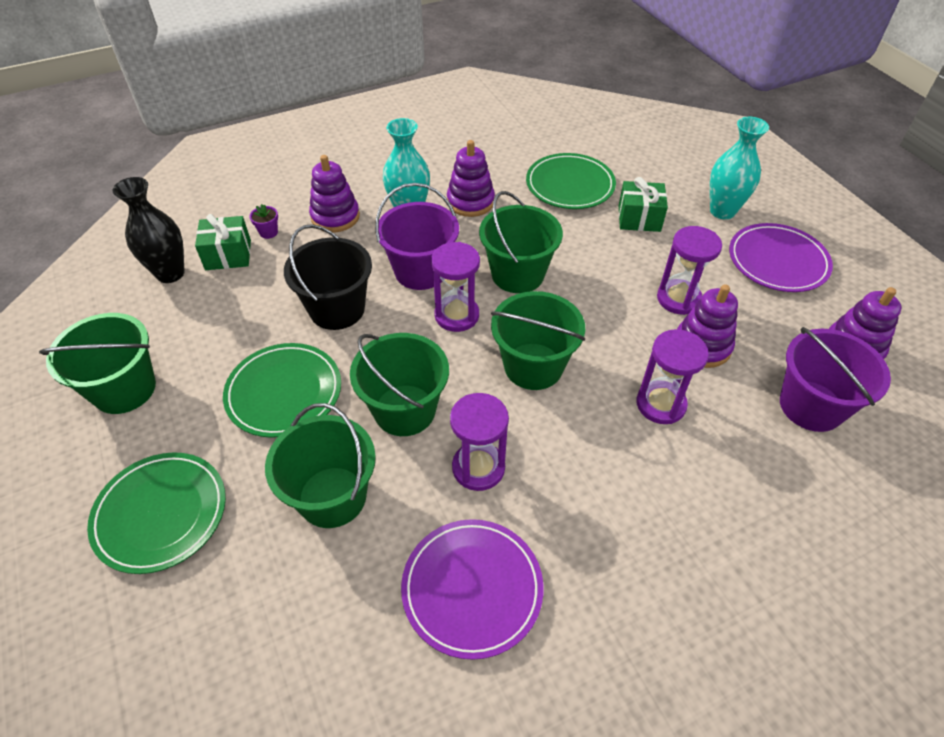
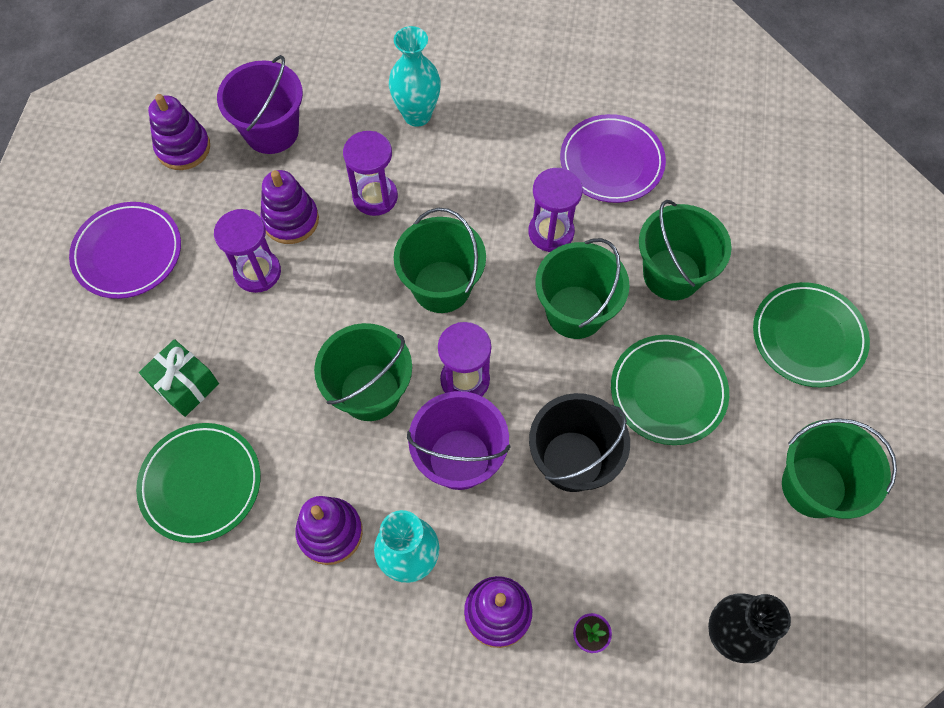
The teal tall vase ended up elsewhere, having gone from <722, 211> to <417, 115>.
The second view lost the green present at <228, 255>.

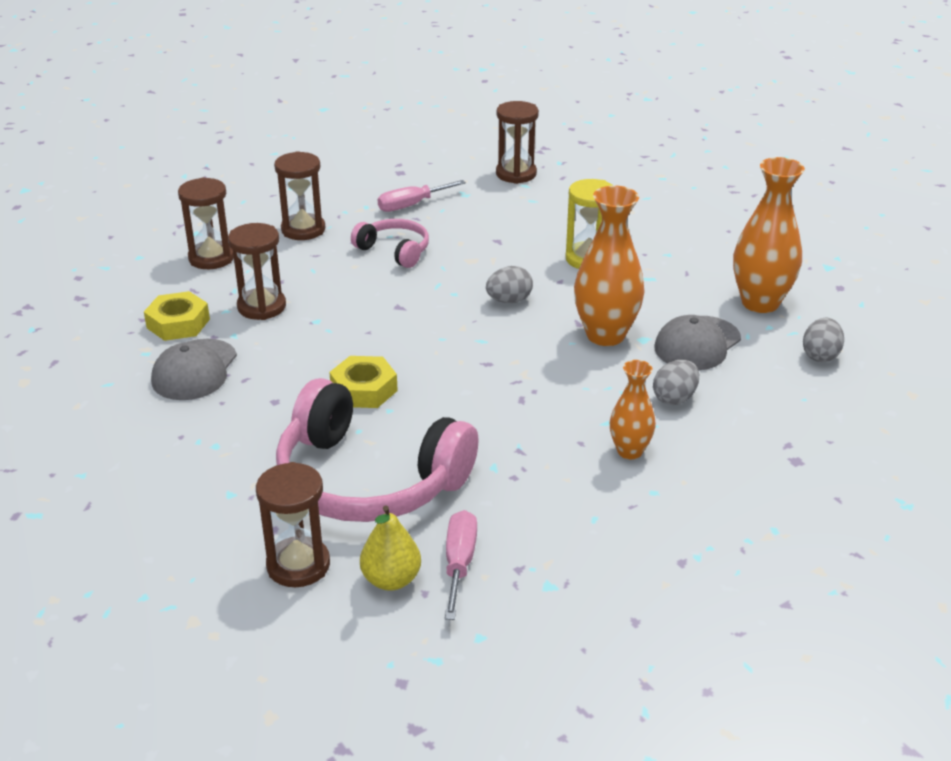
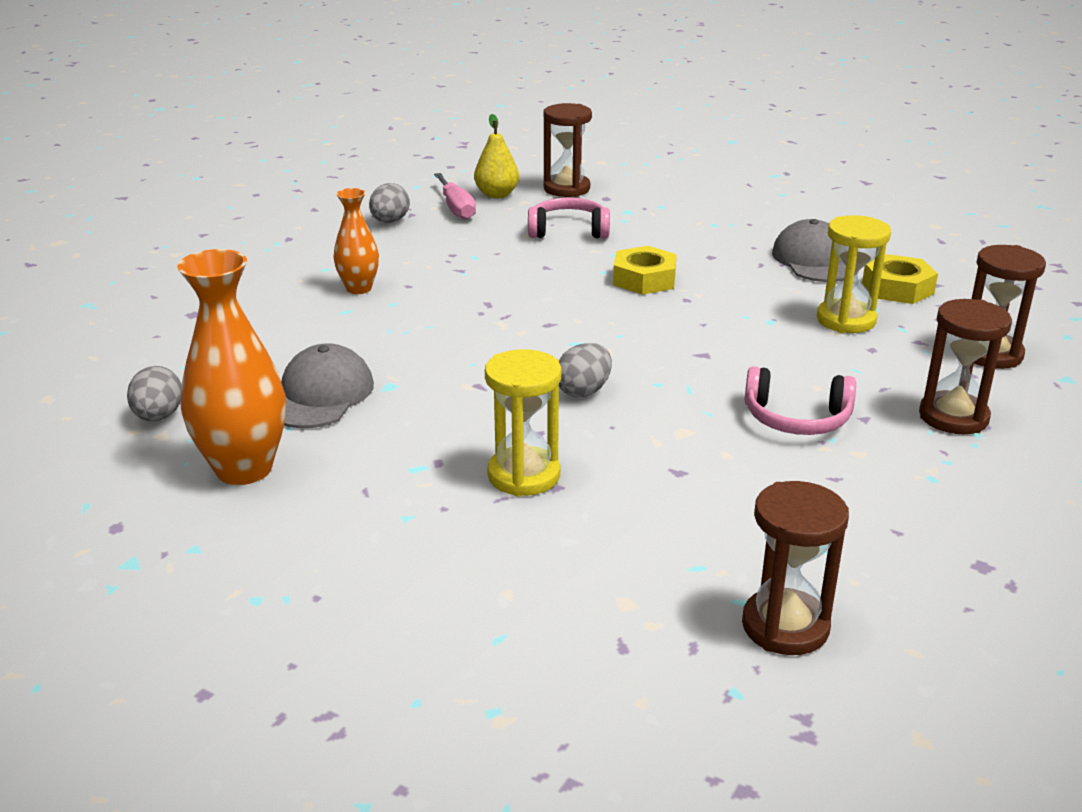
The grey egg shape ended up elsewhere, having gone from <674, 398> to <390, 221>.
The size of the rose-pink headset at <368, 479> changed by a factor of 0.50.
What was the brown sandglass at <261, 307> turned into the bright yellow sandglass at <846, 320>.
The second view lost the rose-pink flat screwdriver at <411, 205>.
The second view lost the bright orange tall vase at <605, 335>.

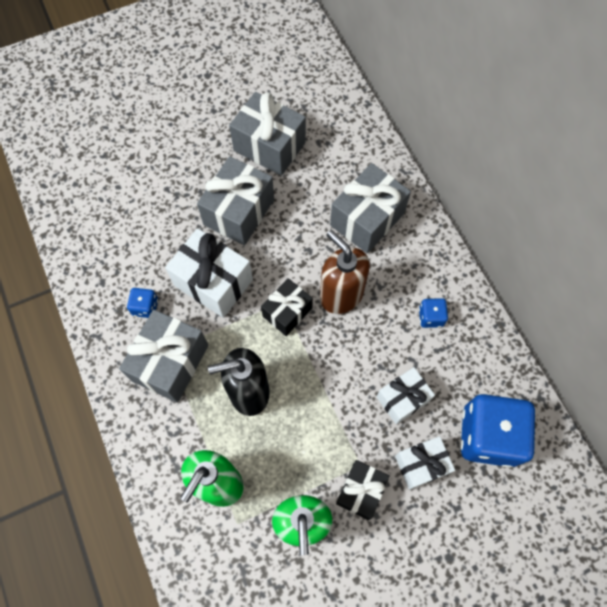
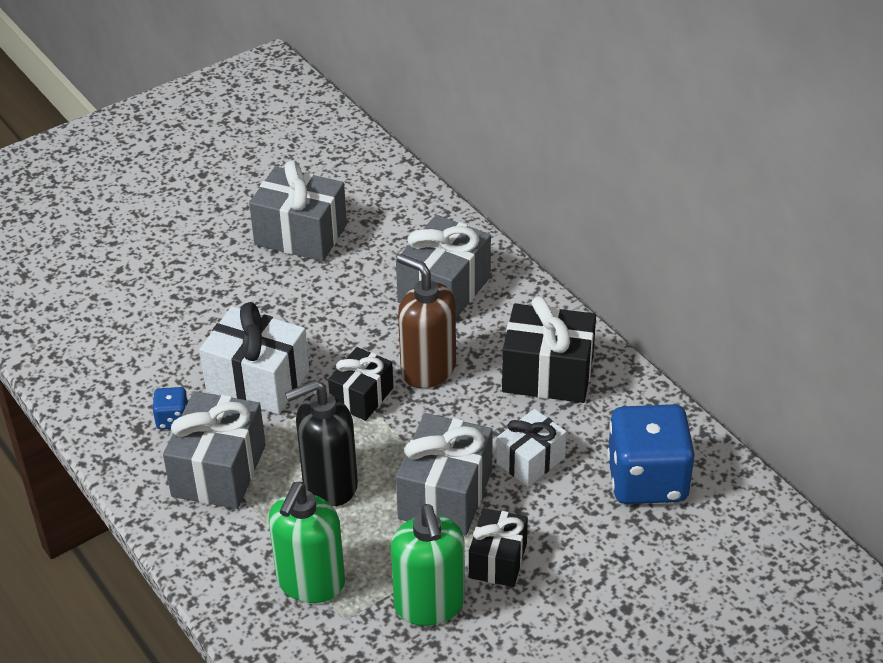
The grey present ended up elsewhere, having gone from <239, 212> to <445, 495>.
Where the blue dice stood at <430, 317>, the ebony present came to stand at <548, 374>.
The second view lost the white present at <421, 465>.

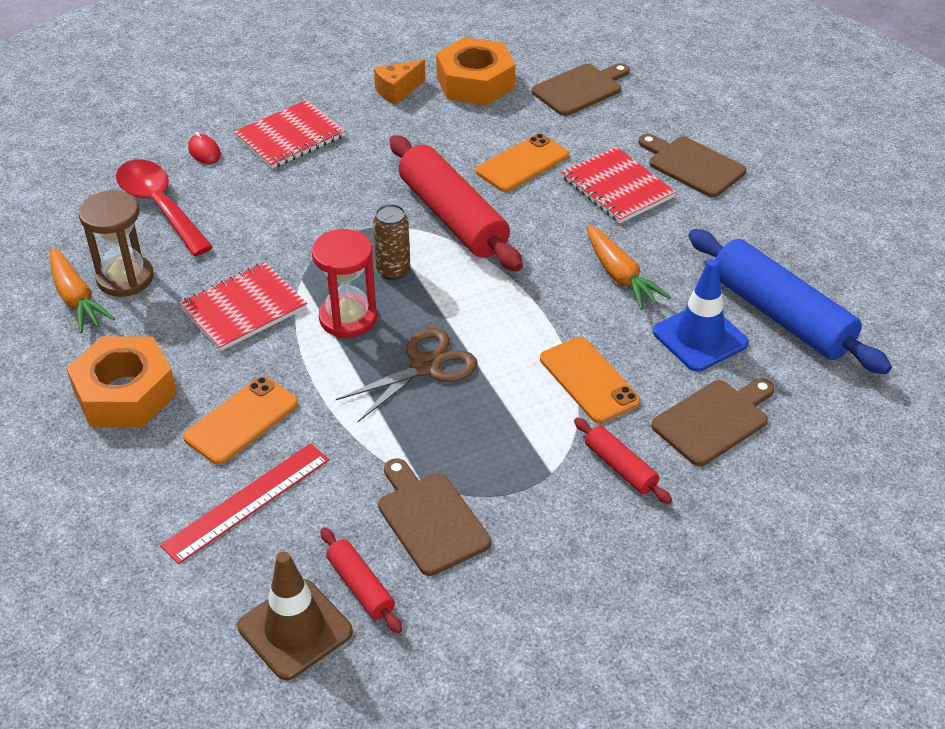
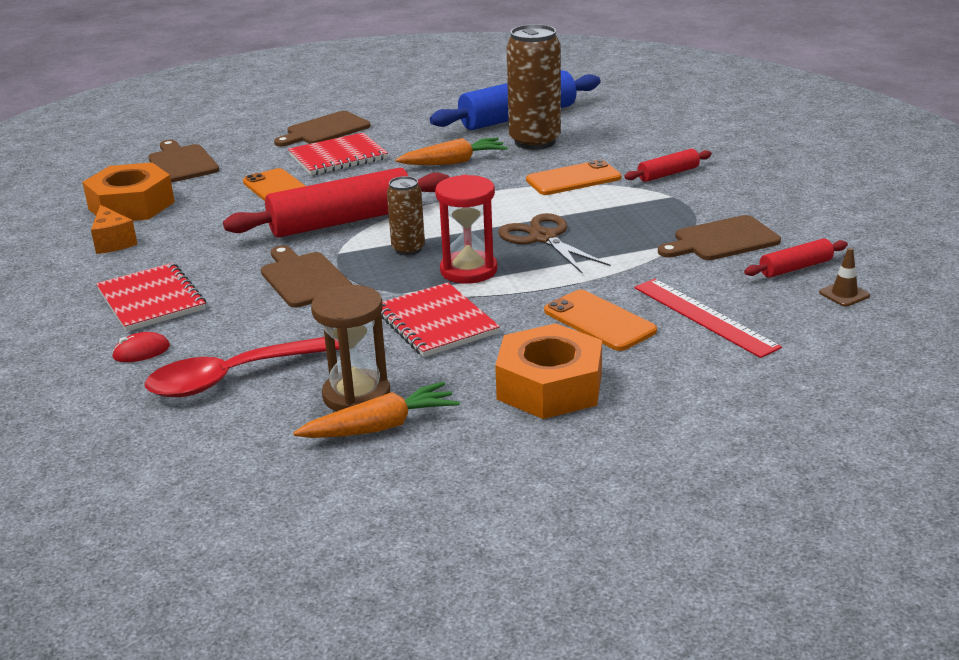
The brown cutting board ended up elsewhere, having gone from <714, 420> to <304, 278>.
Where the blue safety cone stood at <700, 337>, the brown can came to stand at <535, 142>.
The size of the brown safety cone at <295, 629> changed by a factor of 0.50.

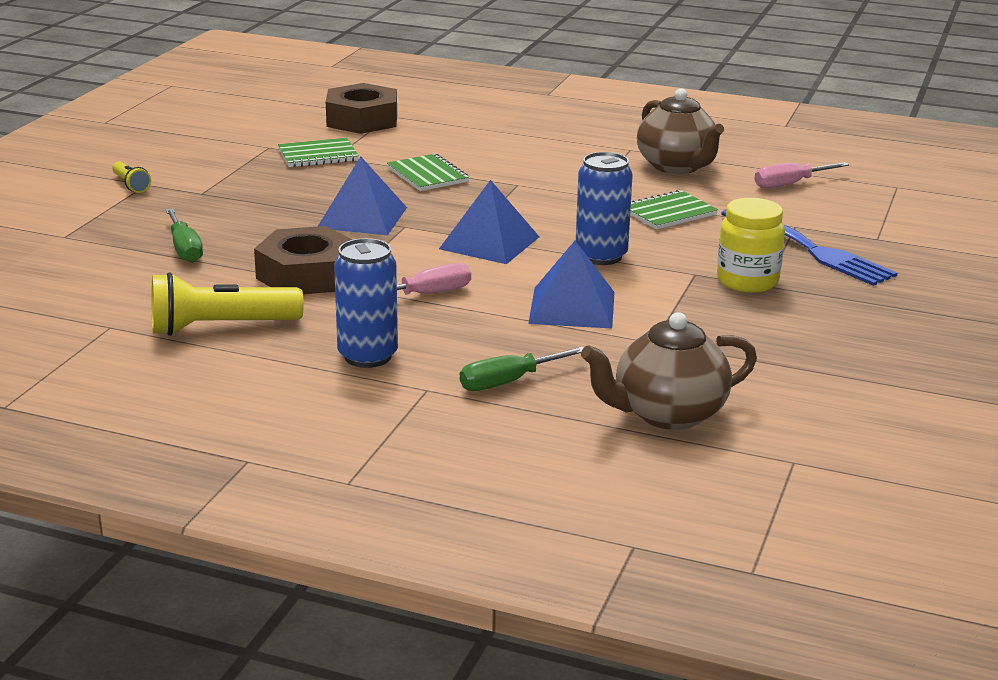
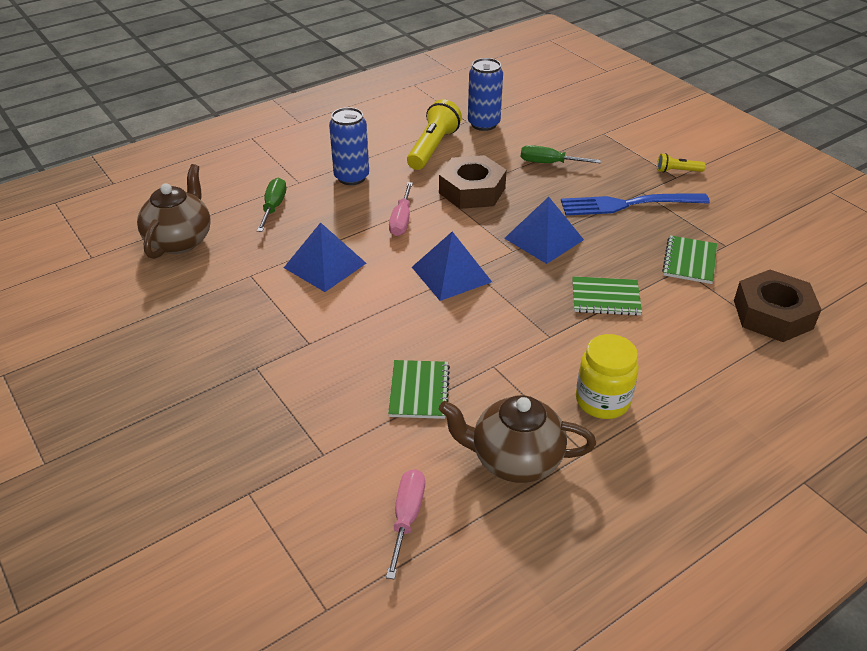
The blue can ended up elsewhere, having gone from <601, 256> to <483, 124>.
The blue fork ended up elsewhere, having gone from <810, 249> to <628, 204>.
The bright yellow jar ended up elsewhere, having gone from <747, 281> to <602, 401>.

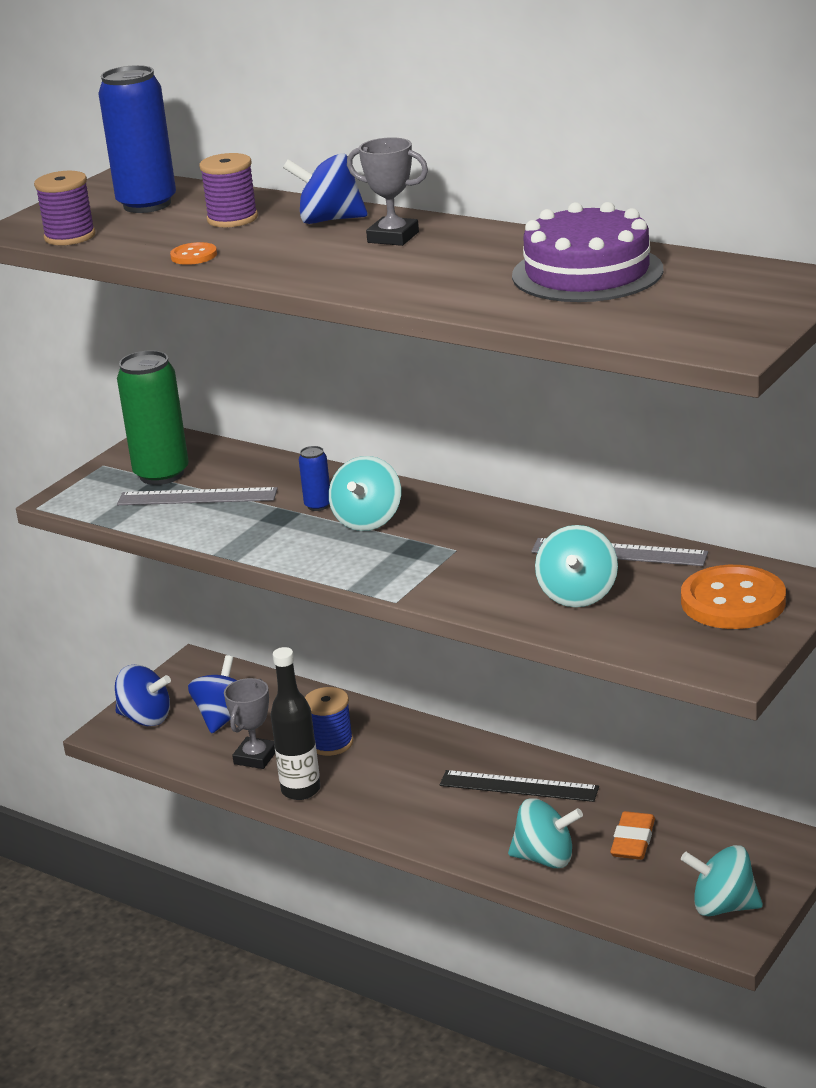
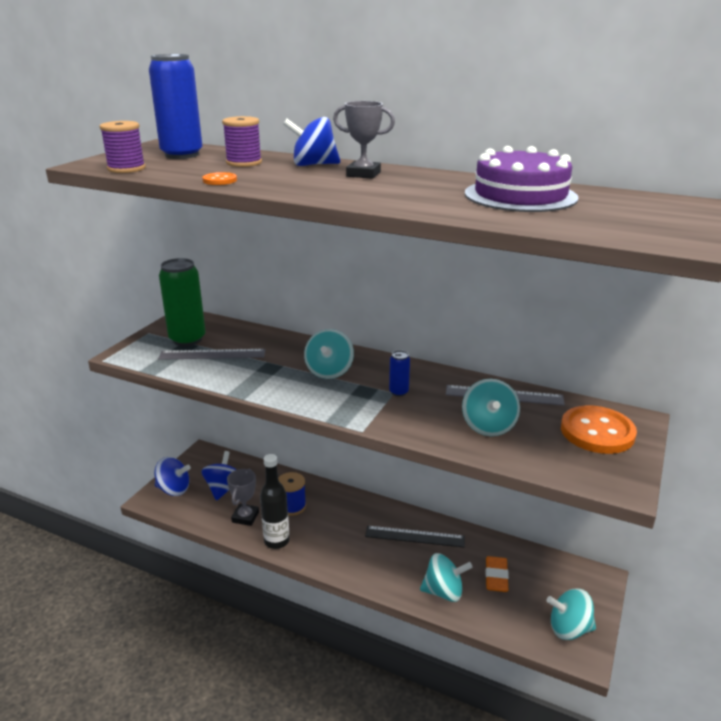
The blue can ended up elsewhere, having gone from <318, 505> to <398, 392>.

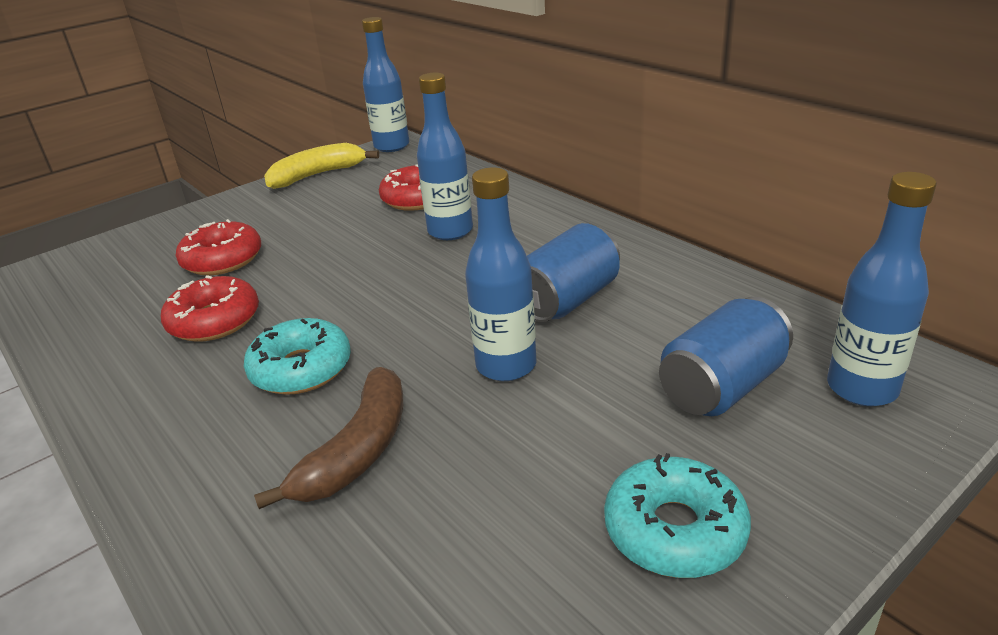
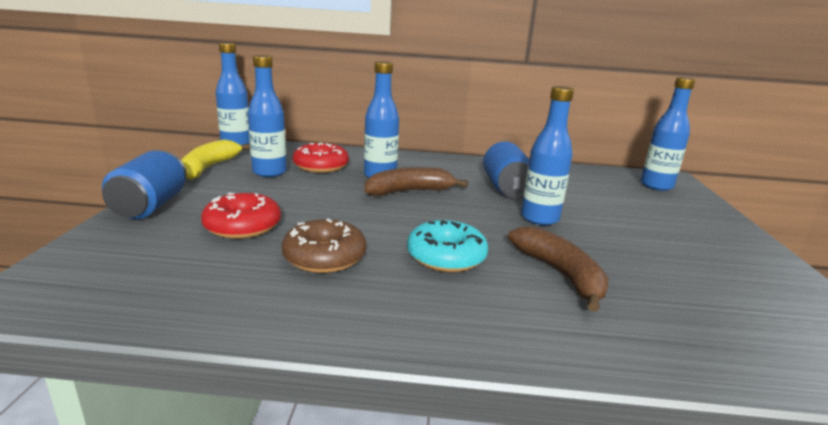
The blue can ended up elsewhere, having gone from <722, 387> to <150, 206>.
The second view gained the blue bottle at <269, 172>.
What was the crimson donut at <214, 321> turned into the brown donut at <324, 257>.
The second view gained the brown toy banana at <409, 191>.
The second view lost the teal donut at <674, 530>.

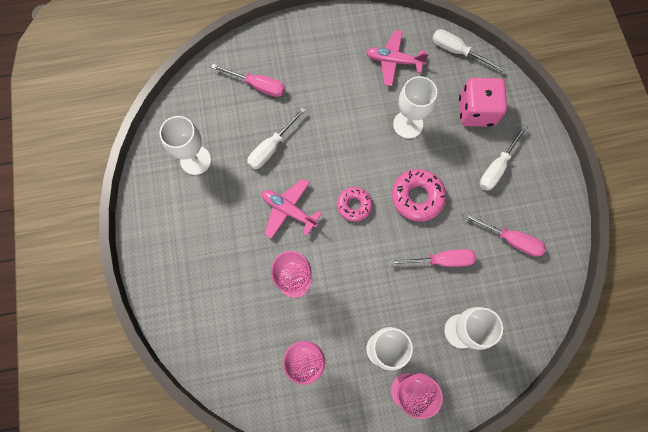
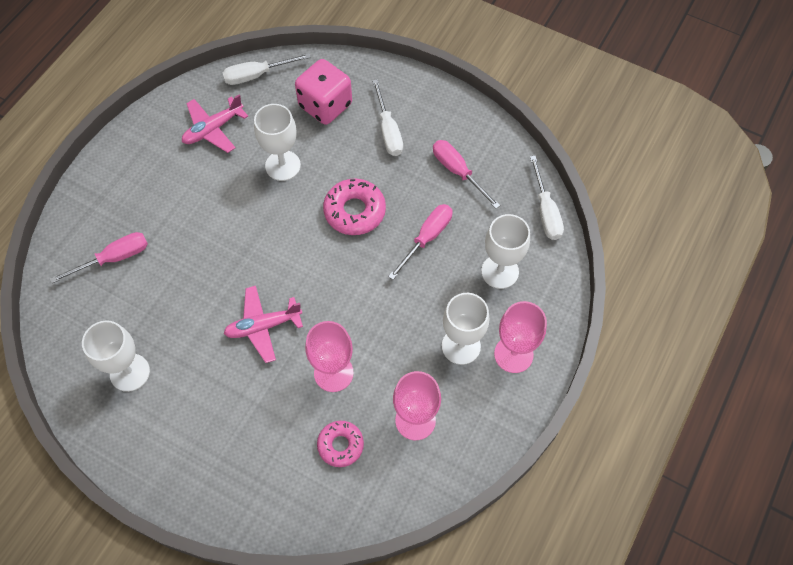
The rose-pink donut ended up elsewhere, having gone from <354, 205> to <340, 445>.
The rose-pink flat screwdriver at <510, 239> ended up facing another way, 105 degrees counterclockwise from before.
The white flat screwdriver ended up elsewhere, having gone from <271, 147> to <545, 211>.

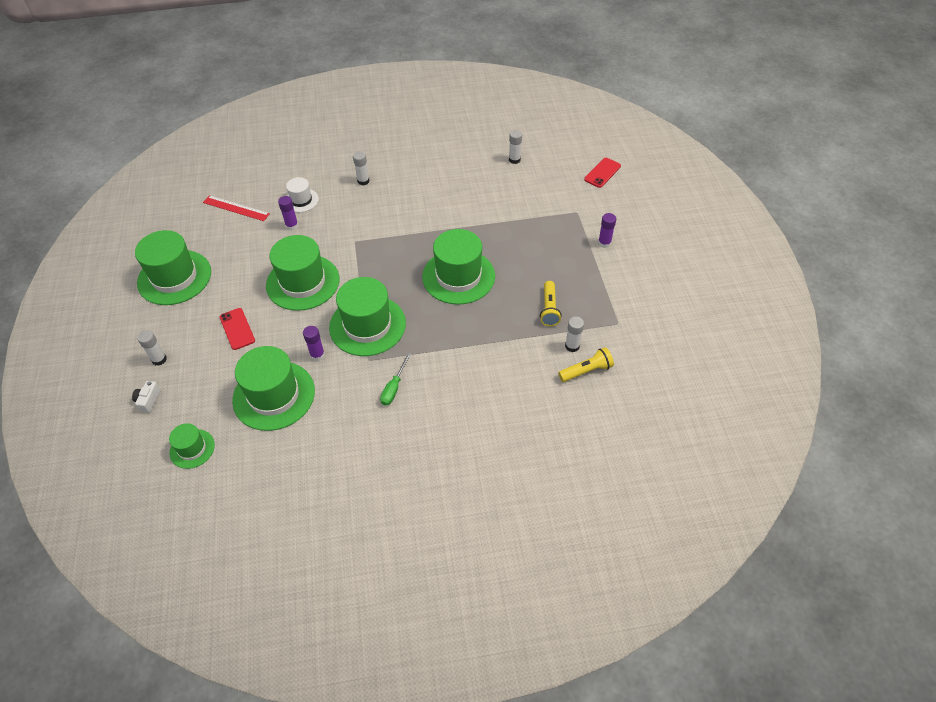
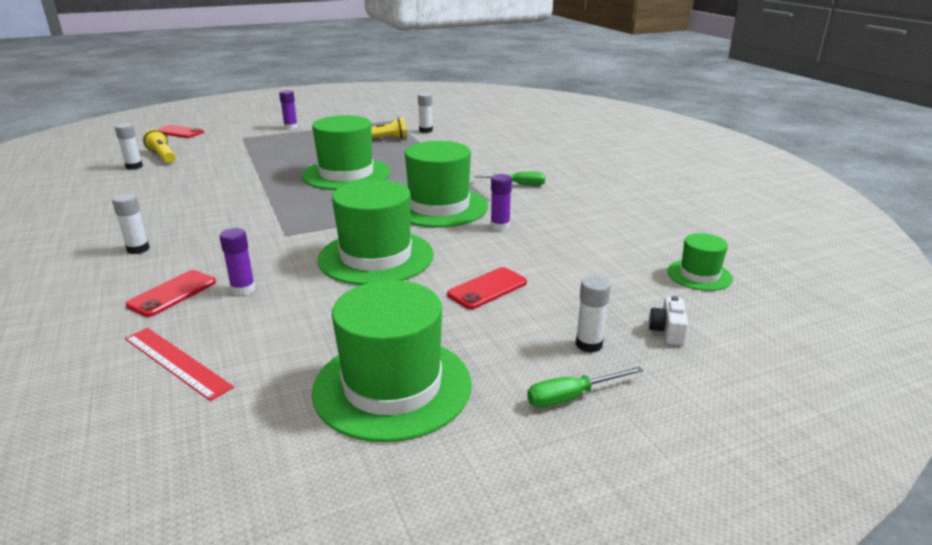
The crimson ruler at <236, 208> ended up facing another way, 60 degrees counterclockwise from before.
Where the white hat stood at <301, 200>, the crimson mobile phone came to stand at <172, 293>.
The bright yellow torch ended up elsewhere, having gone from <586, 371> to <162, 156>.
The second view gained the green flat screwdriver at <571, 396>.
The white photo camera at <148, 400> ended up facing another way, 105 degrees clockwise from before.
The second view lost the green hat at <274, 395>.

